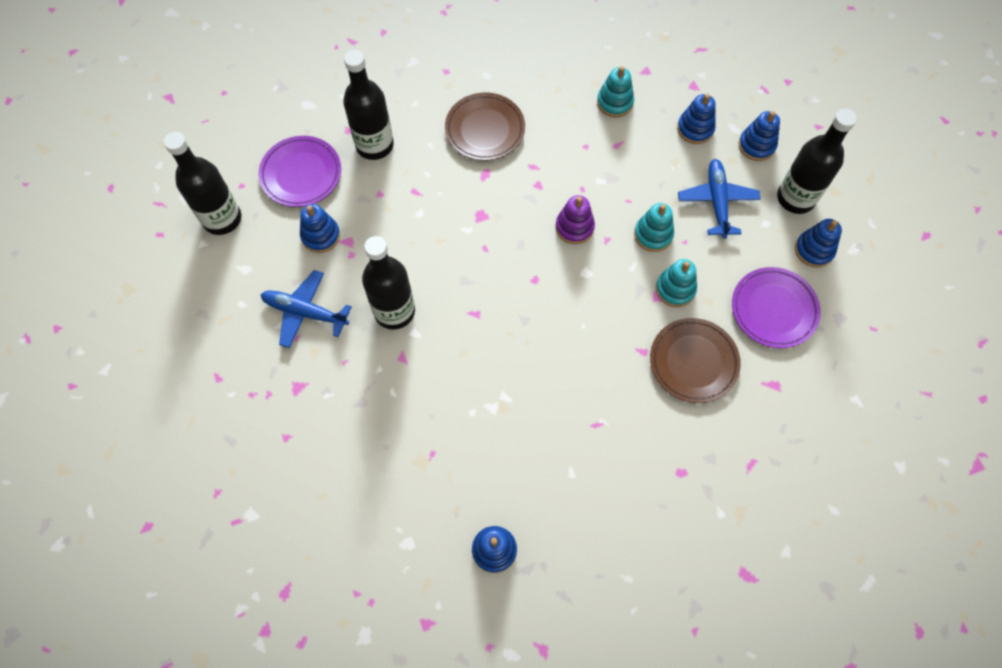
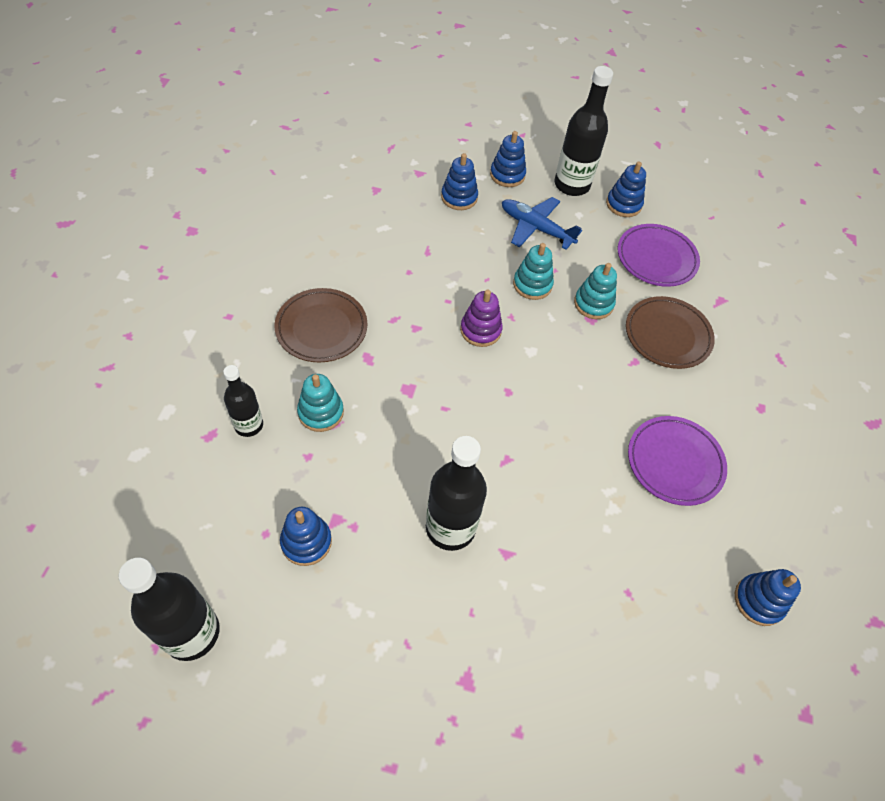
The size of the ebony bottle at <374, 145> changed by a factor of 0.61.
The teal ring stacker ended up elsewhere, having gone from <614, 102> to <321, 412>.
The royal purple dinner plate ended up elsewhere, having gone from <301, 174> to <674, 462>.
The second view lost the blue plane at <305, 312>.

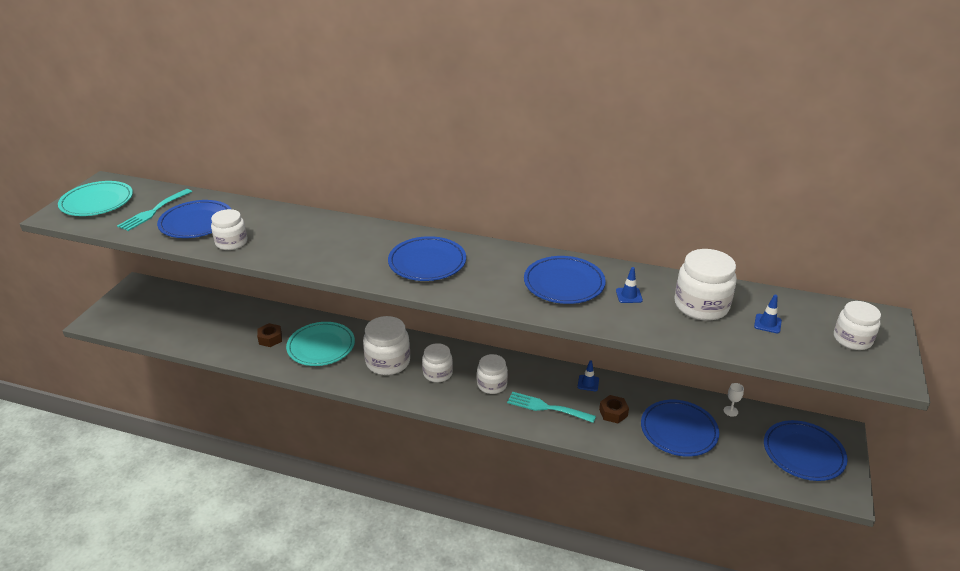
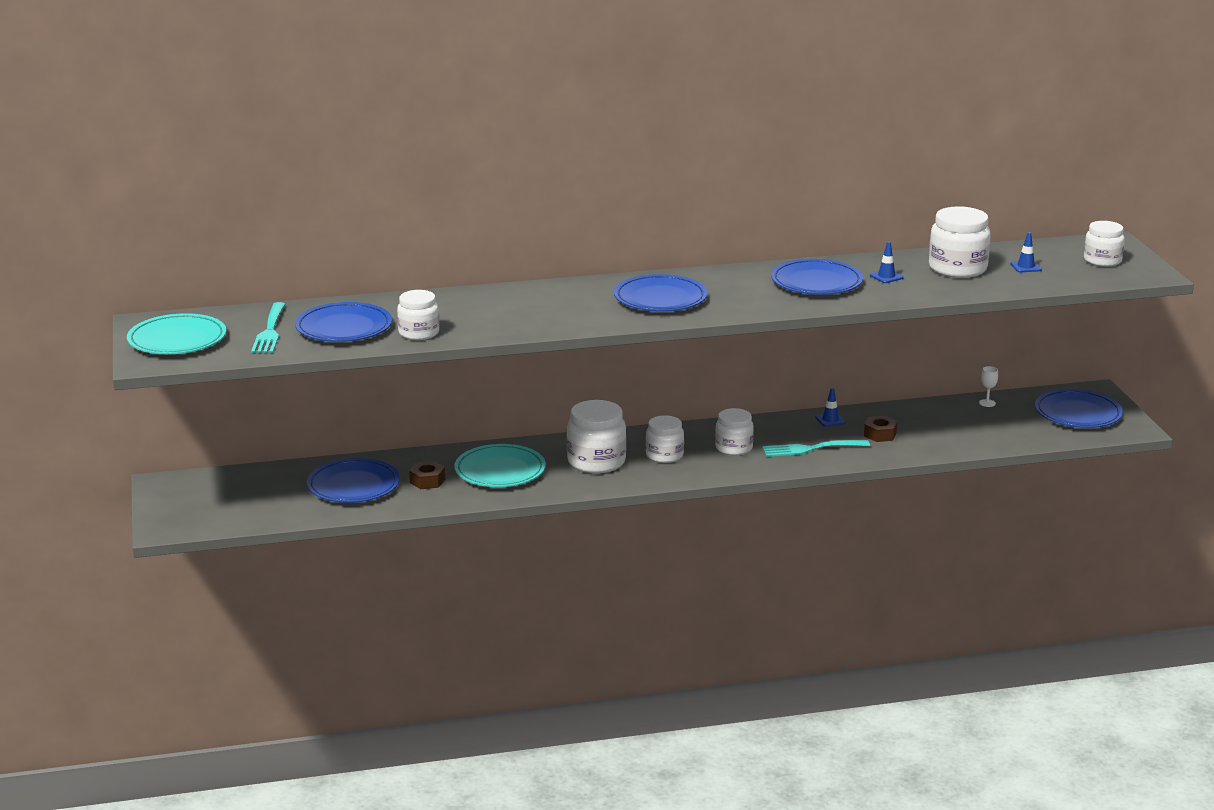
The blue dinner plate ended up elsewhere, having gone from <678, 430> to <353, 486>.

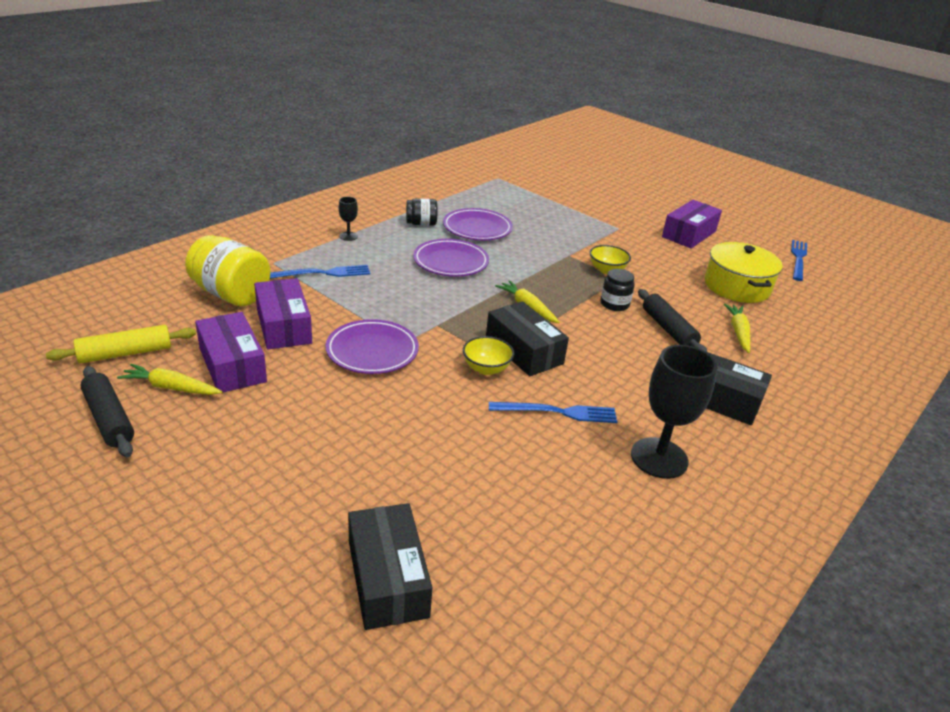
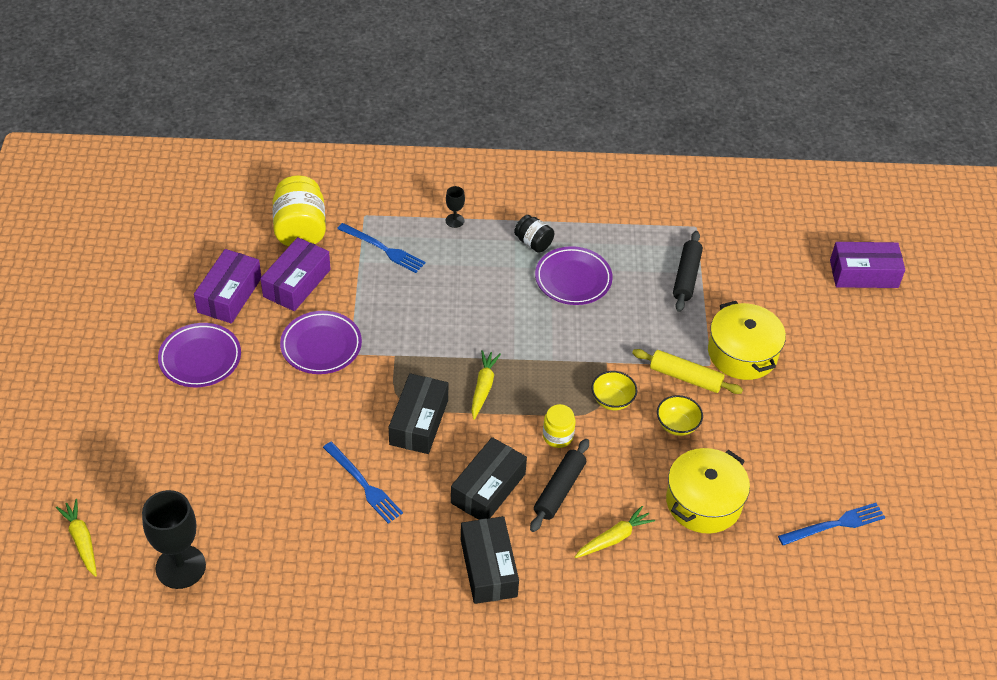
The bright yellow toy carrot ended up elsewhere, having gone from <171, 387> to <82, 540>.
The ebony wine glass ended up elsewhere, having gone from <659, 458> to <180, 567>.
The royal purple dinner plate ended up elsewhere, having gone from <451, 262> to <200, 358>.
The ebony box ended up elsewhere, having gone from <387, 578> to <488, 488>.
What was the ebony jar at <614, 304> turned into the bright yellow jar at <557, 436>.
The bright yellow rolling pin ended up elsewhere, having gone from <125, 353> to <685, 377>.
The bright yellow serving bowl ended up elsewhere, having gone from <486, 368> to <677, 425>.
The ebony rolling pin ended up elsewhere, having gone from <109, 419> to <686, 276>.
The second view gained the bright yellow pot at <742, 353>.
The royal purple box ended up elsewhere, having gone from <689, 234> to <863, 274>.

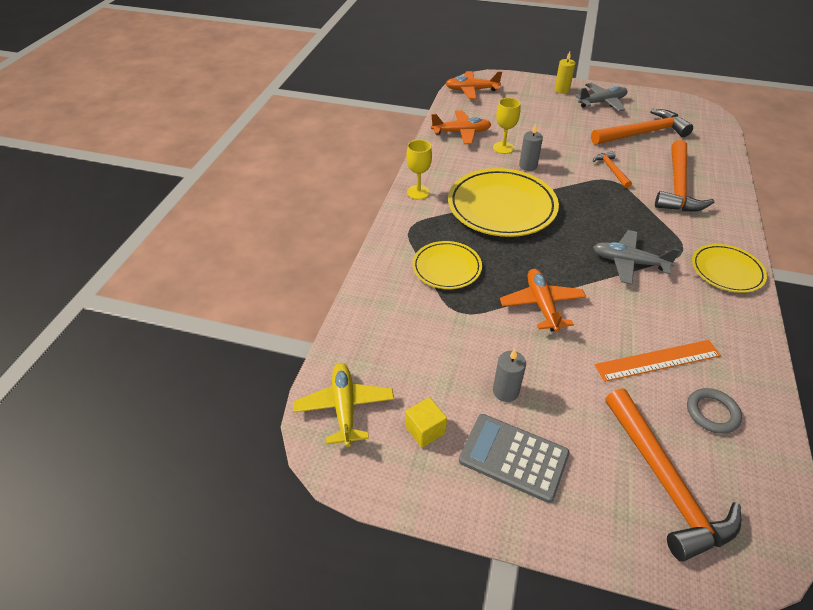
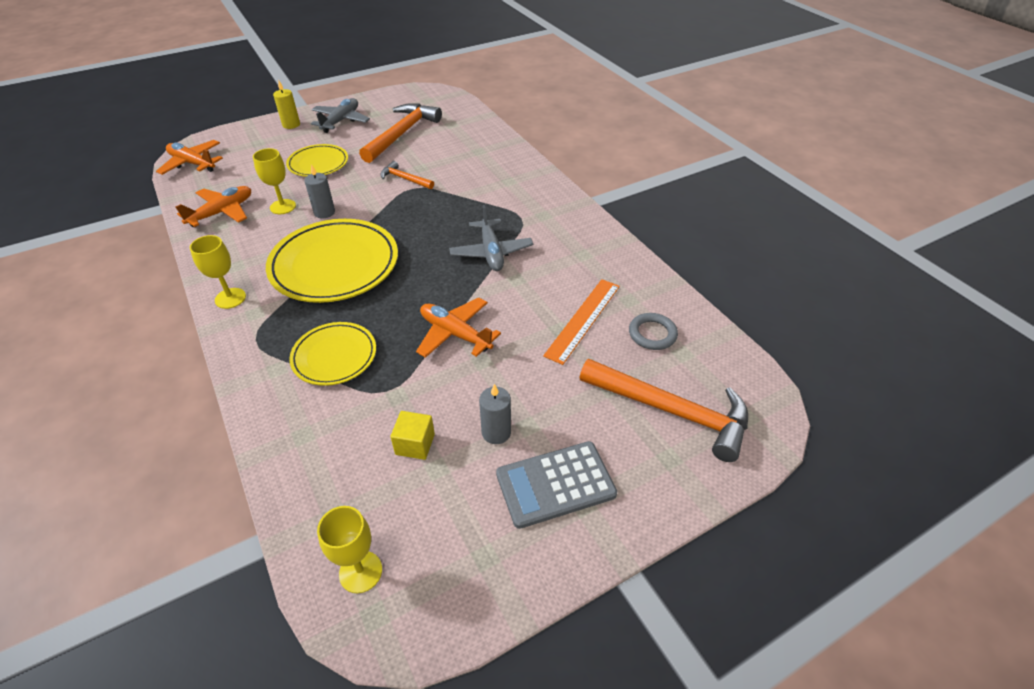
The bright orange plane at <471, 90> ended up facing another way, 75 degrees clockwise from before.
The bright yellow dinner plate ended up elsewhere, having gone from <726, 271> to <318, 164>.
Where the bright yellow plane stood at <344, 408>, the bright yellow wine glass came to stand at <360, 572>.
The bright yellow cube ended up elsewhere, having gone from <425, 430> to <415, 444>.
The grey plane at <629, 262> ended up facing another way, 75 degrees counterclockwise from before.
The second view lost the bright orange carpenter's hammer at <677, 186>.

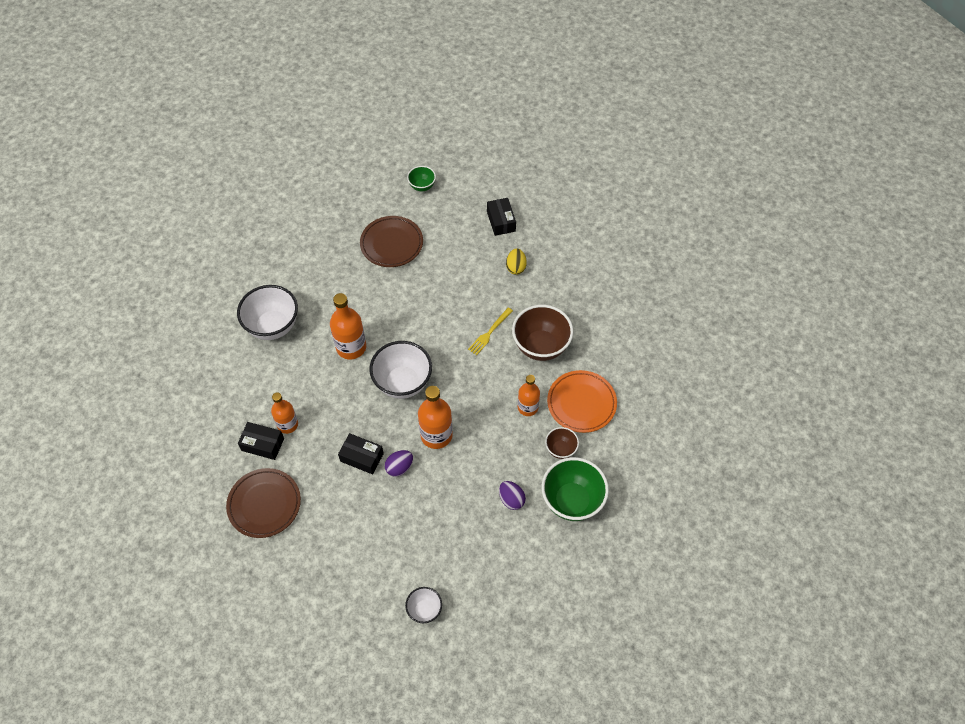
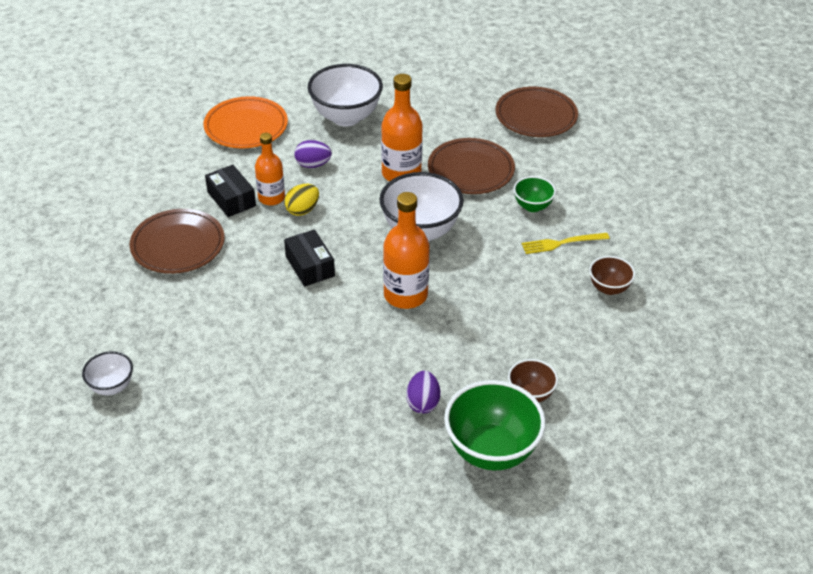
The white serving bowl ended up elsewhere, having gone from <424, 610> to <112, 387>.
The bright orange dinner plate ended up elsewhere, having gone from <581, 403> to <246, 127>.
The bright yellow egg shape ended up elsewhere, having gone from <516, 267> to <302, 210>.
The royal purple egg shape ended up elsewhere, having gone from <399, 467> to <313, 165>.
The second view gained the brown dinner plate at <470, 170>.
The green serving bowl ended up elsewhere, having gone from <422, 186> to <532, 206>.
The size of the brown serving bowl at <541, 346> changed by a factor of 0.53.
The second view lost the ebony box at <501, 221>.
The second view lost the bright orange bottle at <527, 407>.

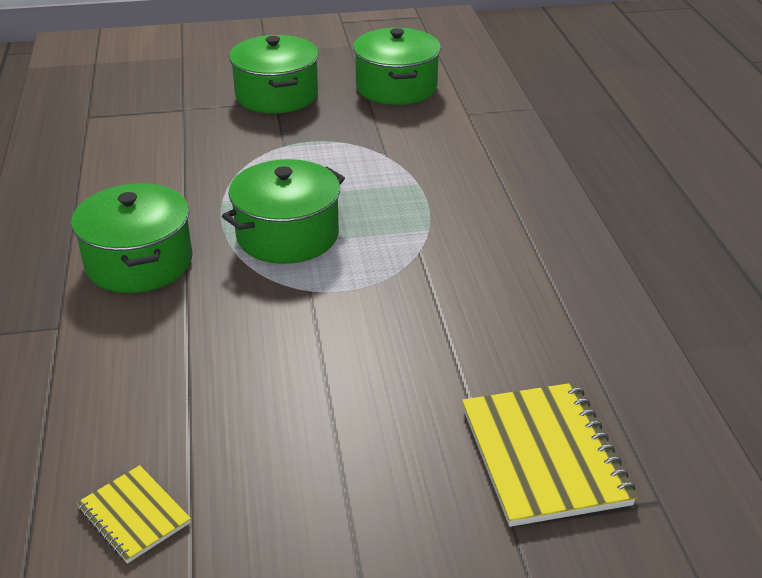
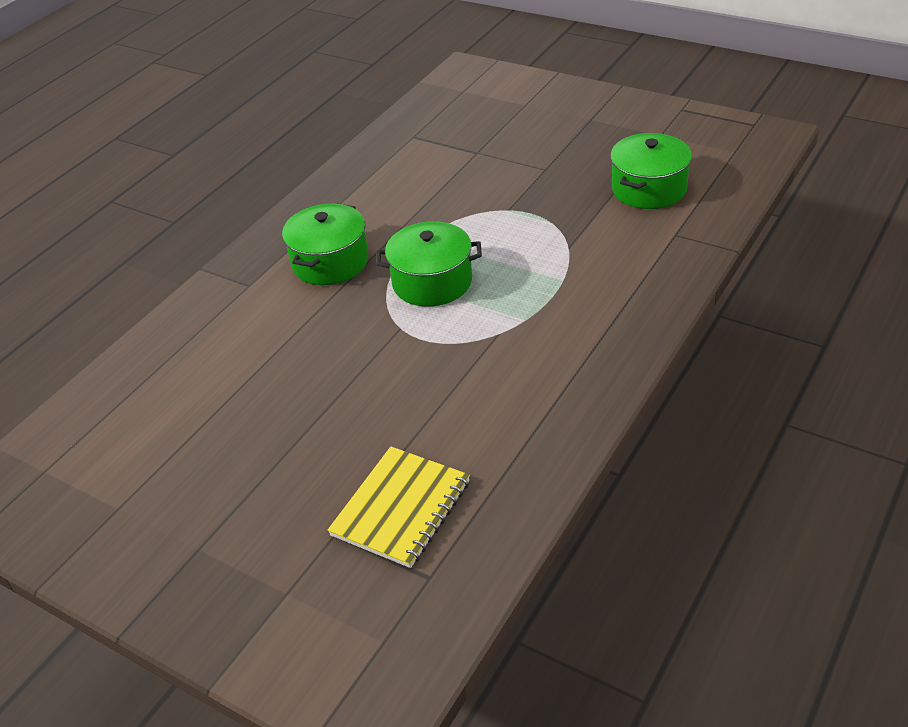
The second view lost the bright yellow notepad at <134, 516>.
The second view lost the green pot at <276, 95>.

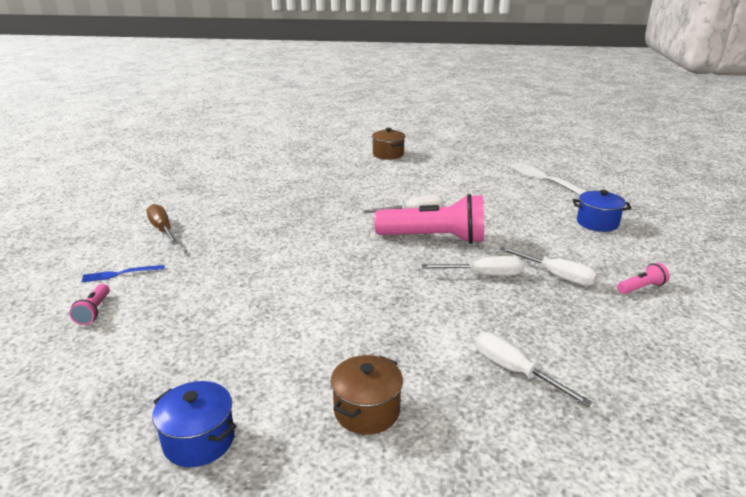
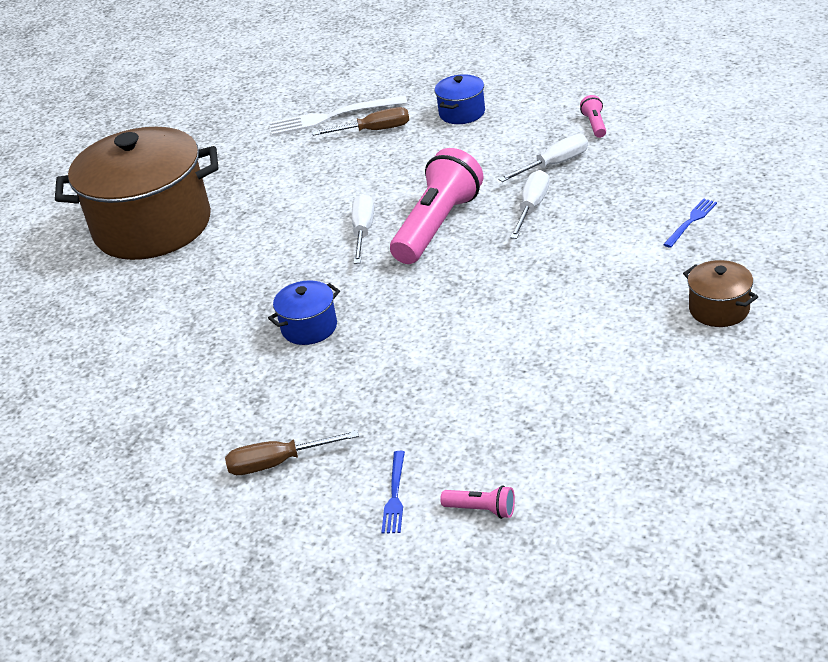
The size of the brown pot at <388, 154> changed by a factor of 2.40.
The blue pot ended up elsewhere, having gone from <199, 440> to <309, 327>.
The second view gained the brown flat screwdriver at <374, 130>.
Where the white flat screwdriver stood at <515, 371>, the blue fork came to stand at <691, 221>.

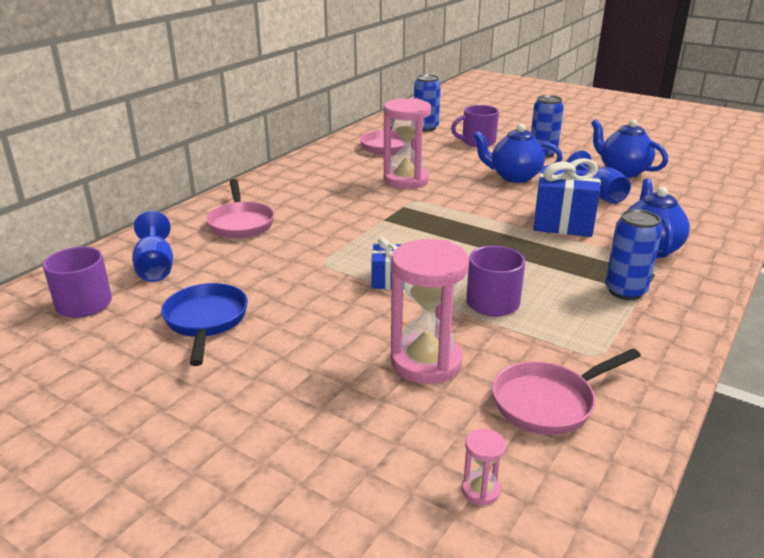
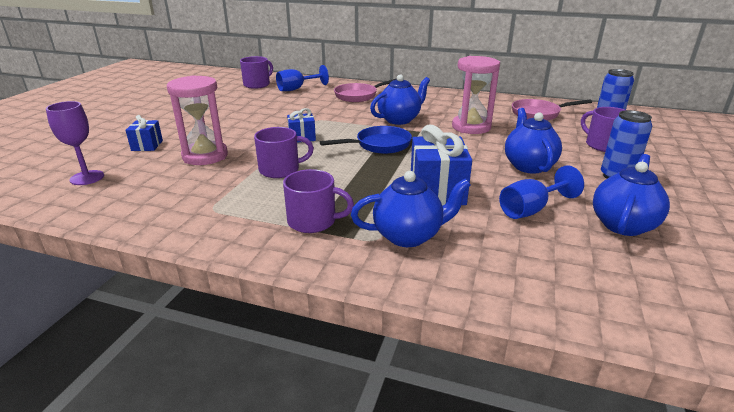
Where the rose-pink sandglass stood at <480, 490>, the royal purple wine glass came to stand at <87, 178>.
The second view gained the blue present at <147, 145>.
Where the blue can stood at <625, 291>, the royal purple mug came to stand at <313, 221>.
The blue frying pan ended up elsewhere, having gone from <206, 321> to <379, 145>.
The second view gained the blue tea pot at <399, 120>.
The second view lost the rose-pink frying pan at <549, 402>.

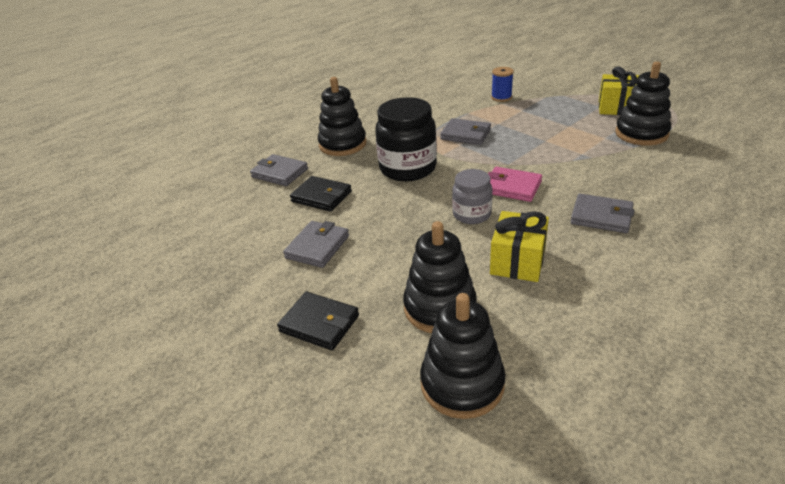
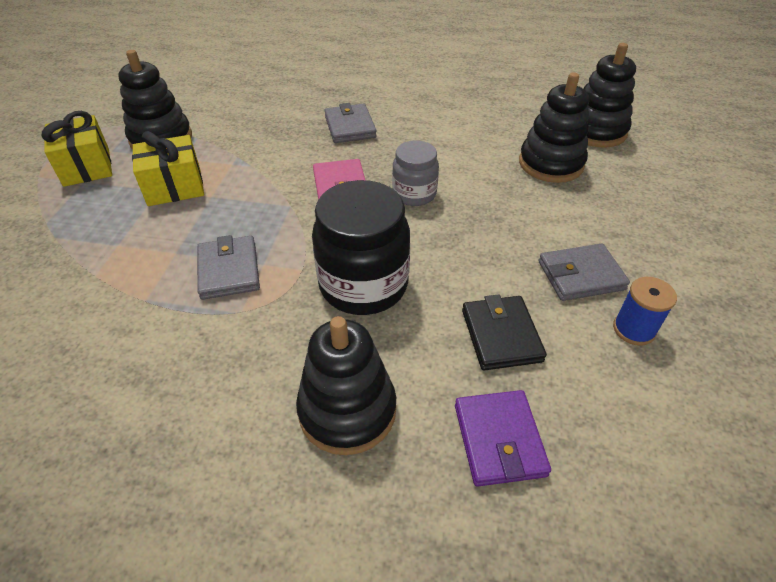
The bright yellow present ended up elsewhere, having gone from <517, 261> to <174, 187>.
What was the grey wallet at <280, 173> turned into the royal purple wallet at <499, 440>.
The blue bobbin ended up elsewhere, having gone from <501, 97> to <633, 329>.
The second view lost the ebony wallet at <319, 324>.

